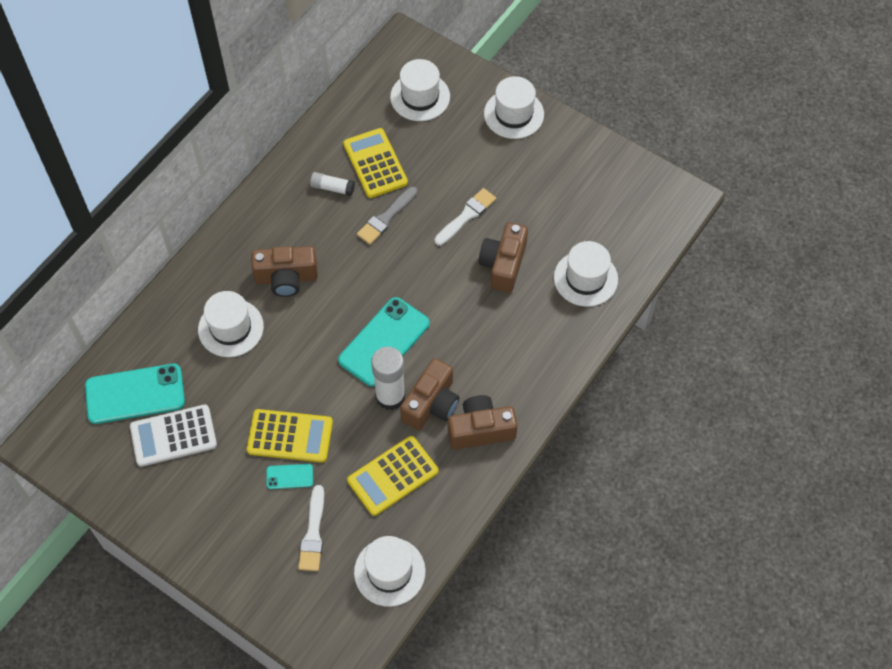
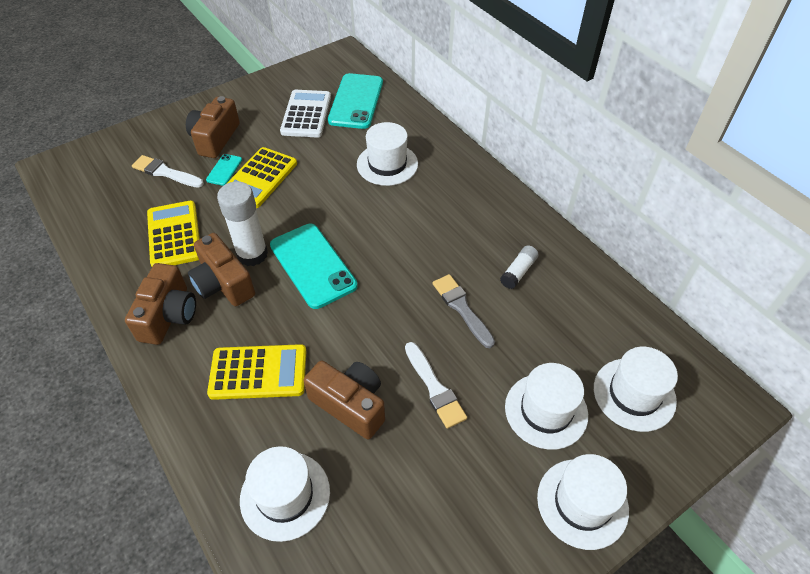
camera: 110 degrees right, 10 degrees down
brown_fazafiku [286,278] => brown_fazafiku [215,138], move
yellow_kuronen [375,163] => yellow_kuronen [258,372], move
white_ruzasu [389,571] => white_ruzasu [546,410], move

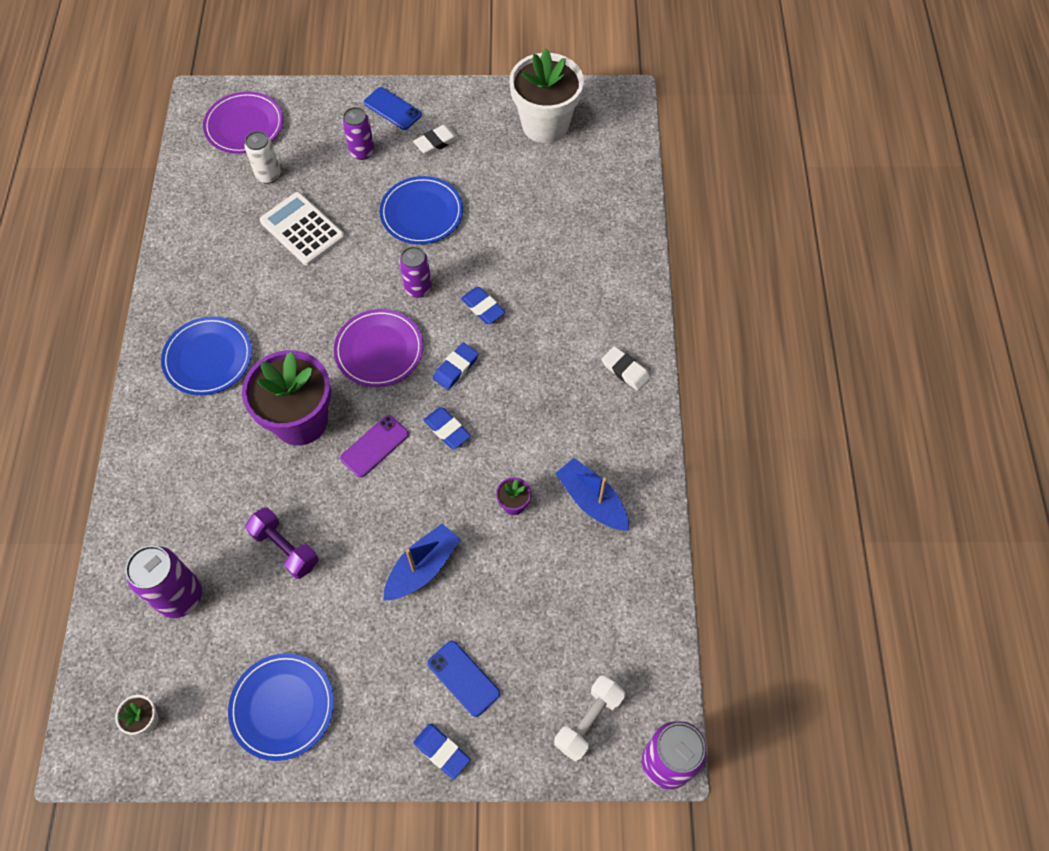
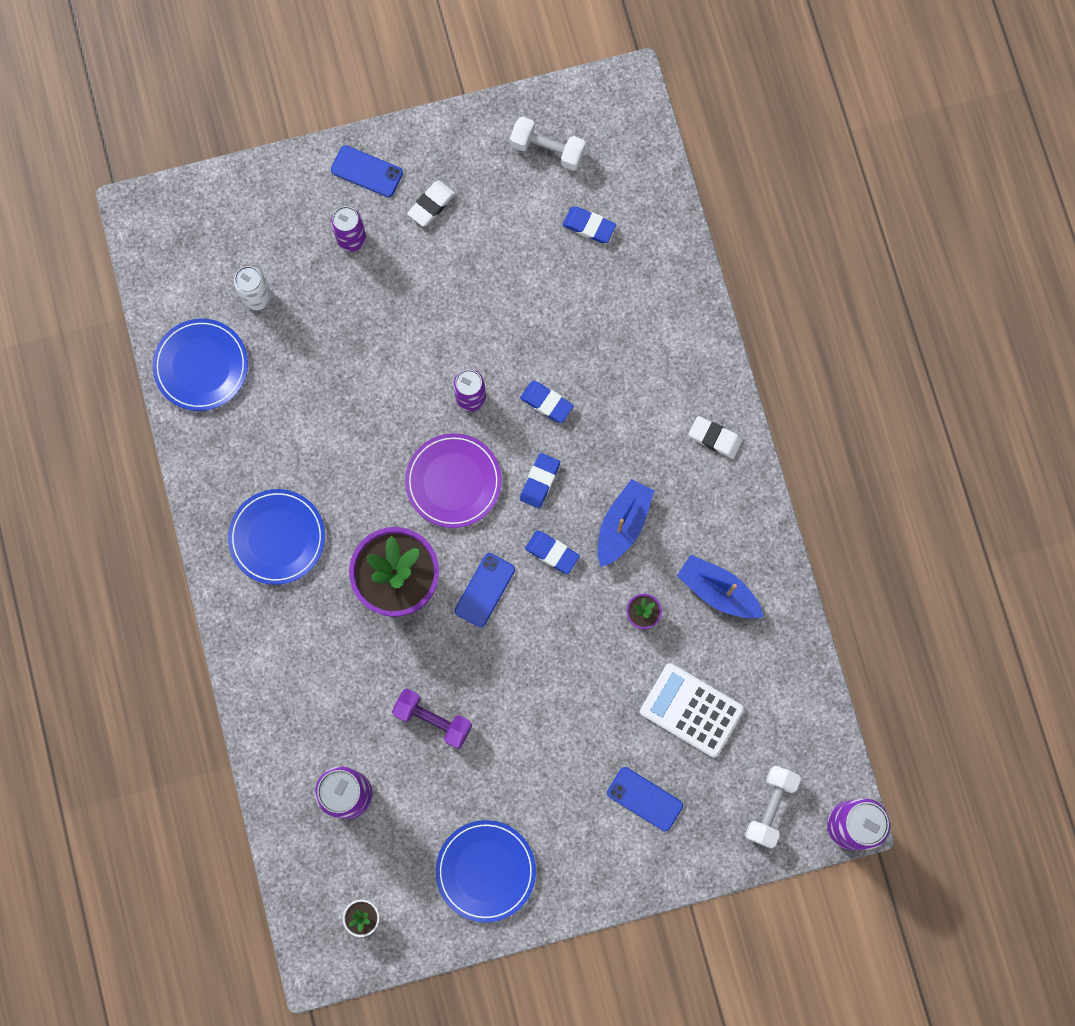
camera: 15 degrees left, 15 degrees up
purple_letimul [244,125] => nothing
white_kuronen [302,229] => white_kuronen [691,710], move
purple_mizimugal [375,446] => blue_mizimugal [485,590]
blue_letimul [421,213] => blue_letimul [201,366], move
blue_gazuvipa [422,568] => blue_gazuvipa [623,525], move
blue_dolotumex [442,751] => blue_dolotumex [589,226], move
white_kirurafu [545,124] => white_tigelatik [547,149]

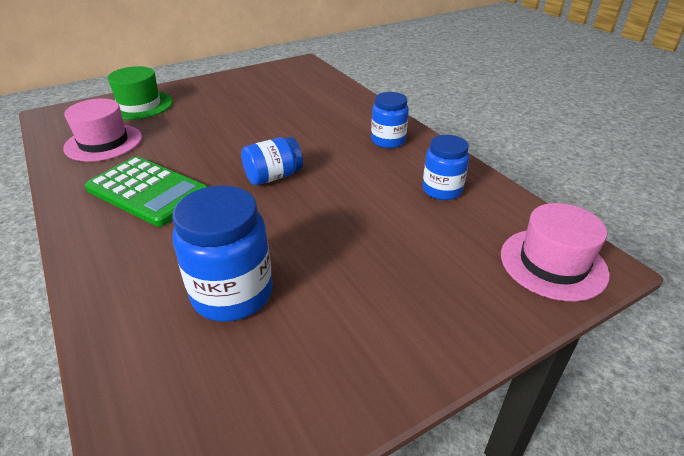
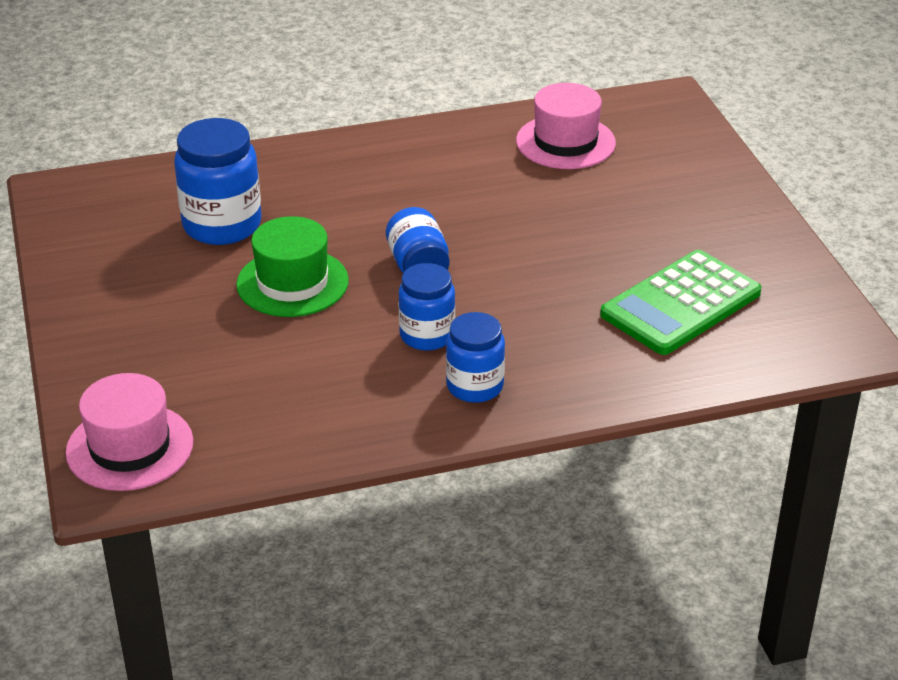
camera: 105 degrees right, 0 degrees up
green_kuronen [148,191] => green_kuronen [681,304], move
green_ruzasu [139,105] => green_ruzasu [292,283], move
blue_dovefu [442,190] => blue_dovefu [427,335], move

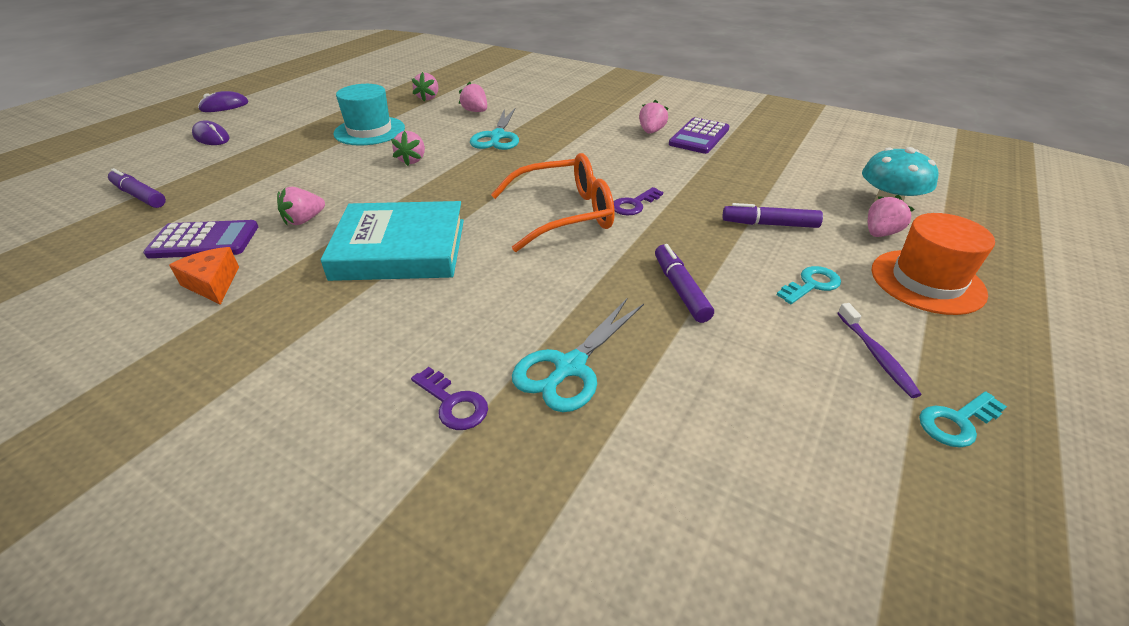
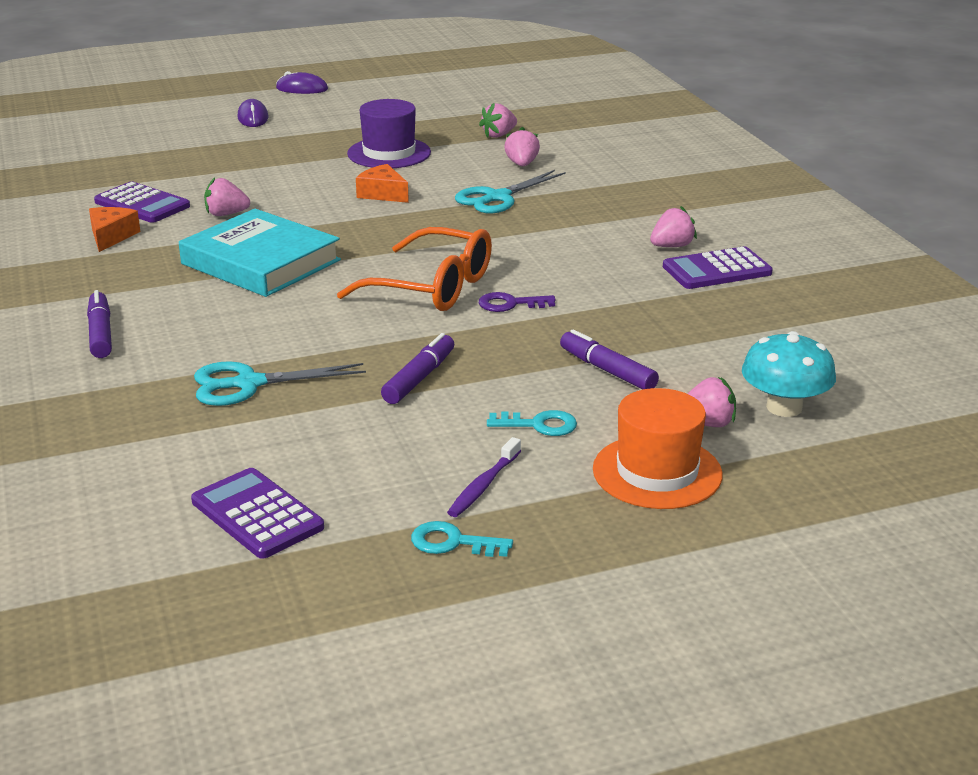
camera: 40 degrees right, 10 degrees down
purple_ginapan [139,196] => purple_ginapan [101,333], move
turquoise_ruzasu [369,131] => purple_ruzasu [389,153]
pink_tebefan [412,160] => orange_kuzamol [382,194]
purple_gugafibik [453,403] => nothing
nothing => purple_kuronen [257,514]

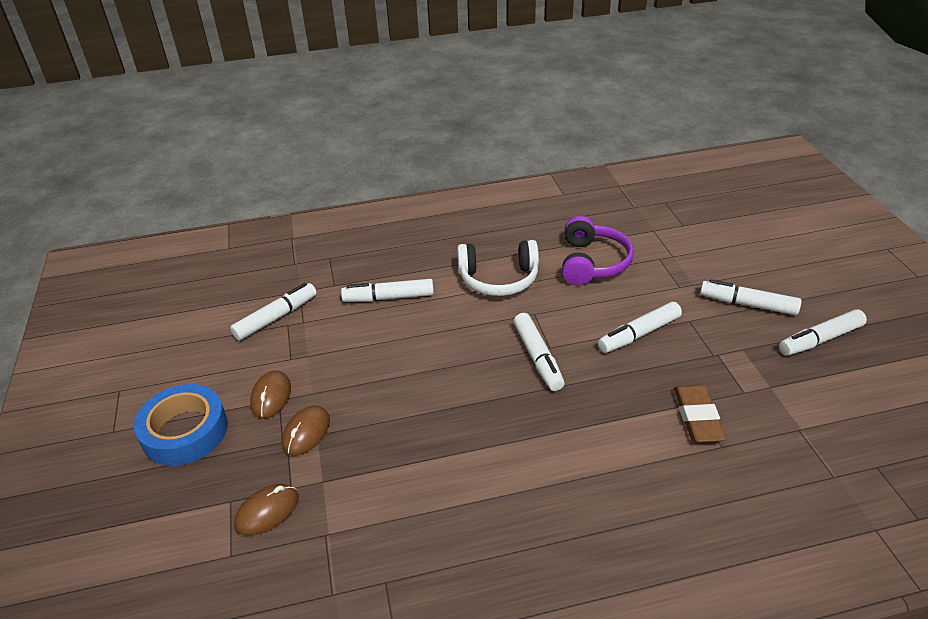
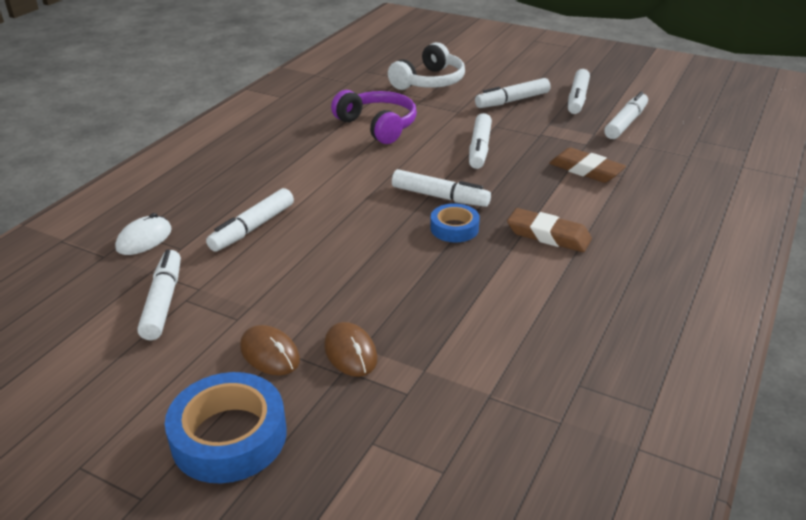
camera: 50 degrees left, 5 degrees down
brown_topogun [267,511] => nothing
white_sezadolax [498,279] => white_sezadolax [429,82], move
nothing => white_topogun [144,239]
nothing => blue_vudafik [454,228]
nothing => brown_dolotumex [548,235]
nothing => white_ginapan [625,123]

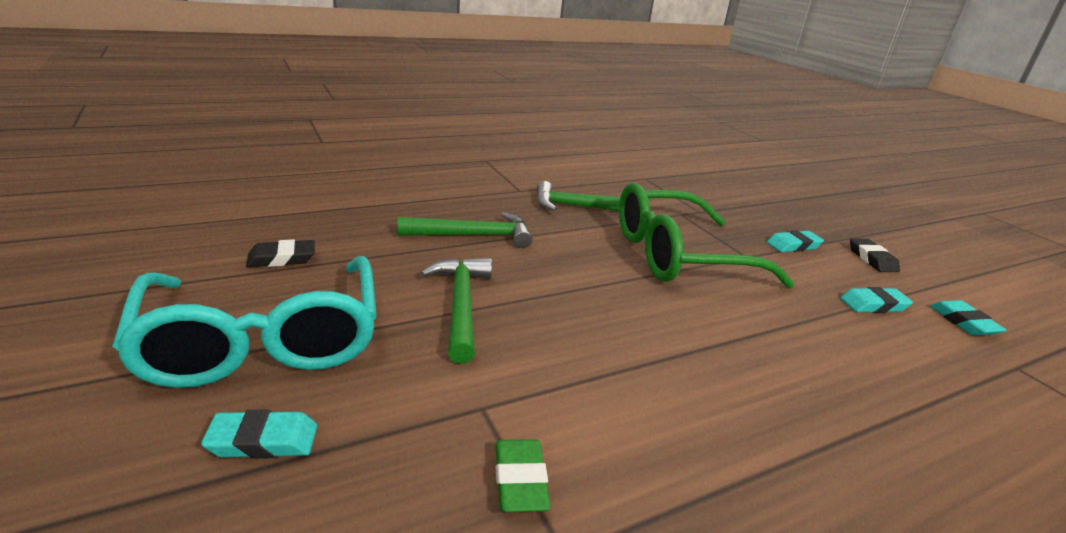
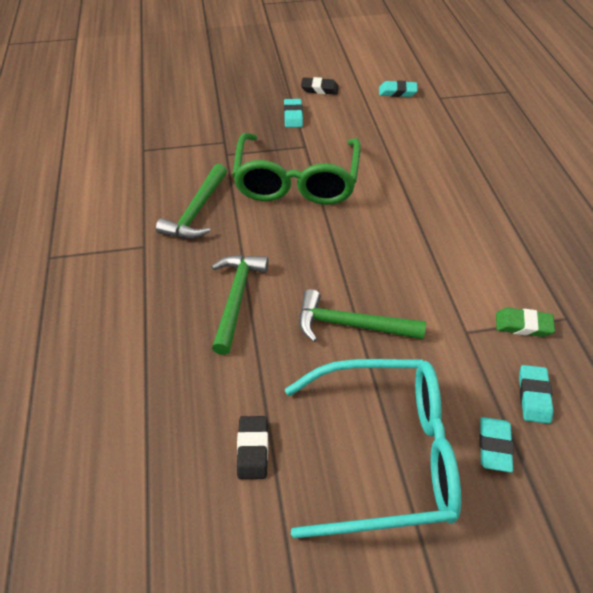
camera: 70 degrees left, 20 degrees up
turquoise_dolotumex [873,305] => turquoise_dolotumex [534,396], move

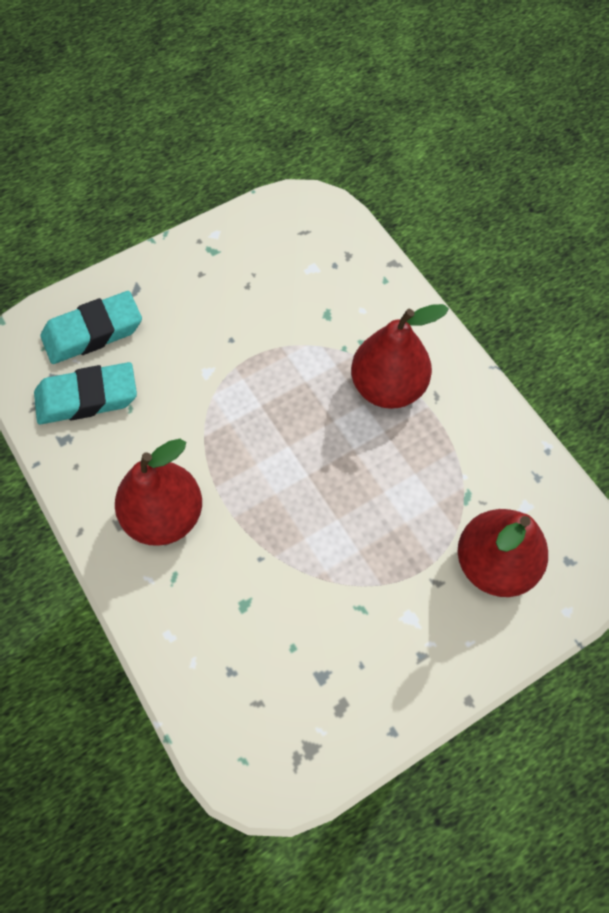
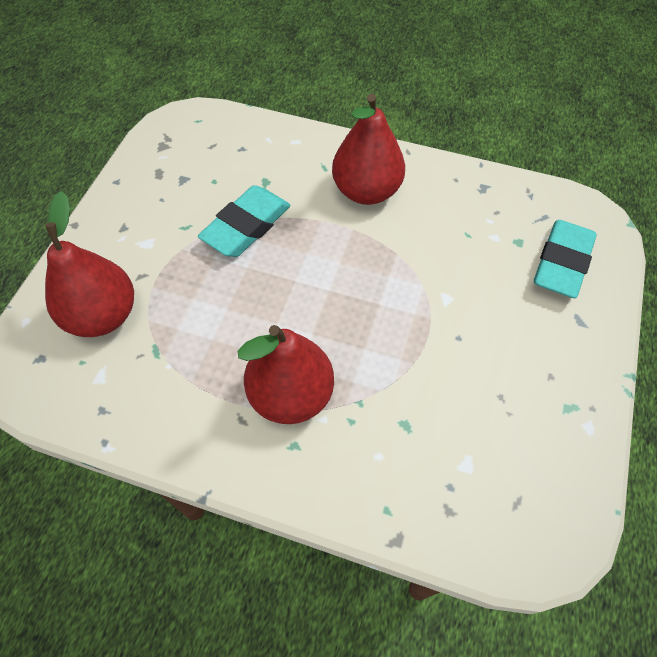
camera: 140 degrees right, 5 degrees down
turquoise_dolotumex [87,398] => turquoise_dolotumex [246,226], move

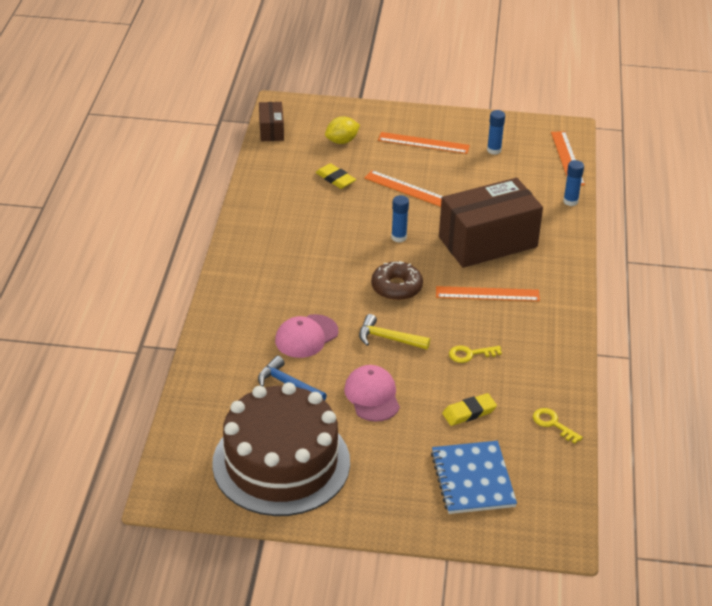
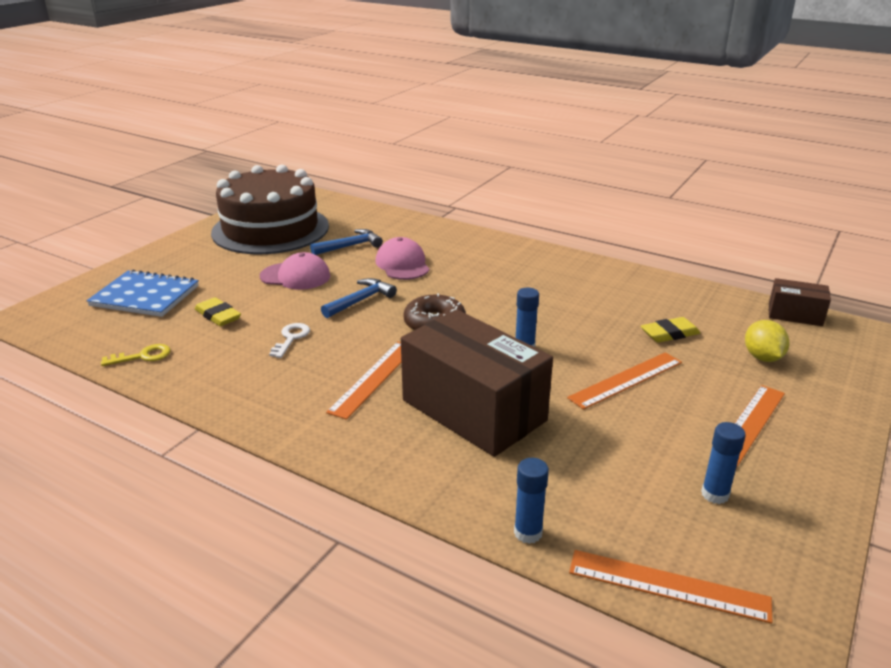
camera: 115 degrees right, 10 degrees down
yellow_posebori [388,338] => blue_posebori [361,300]
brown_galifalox [488,242] => brown_galifalox [473,410], 45 degrees counterclockwise
yellow_dolotumex [469,412] => yellow_dolotumex [218,315], 45 degrees counterclockwise
yellow_gugafibik [470,354] => white_gugafibik [291,338]

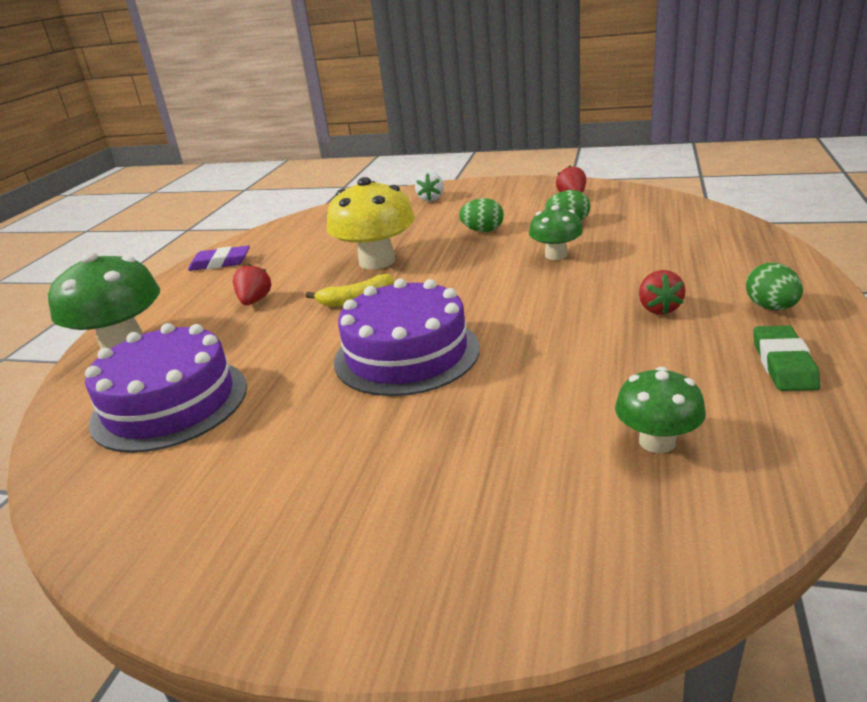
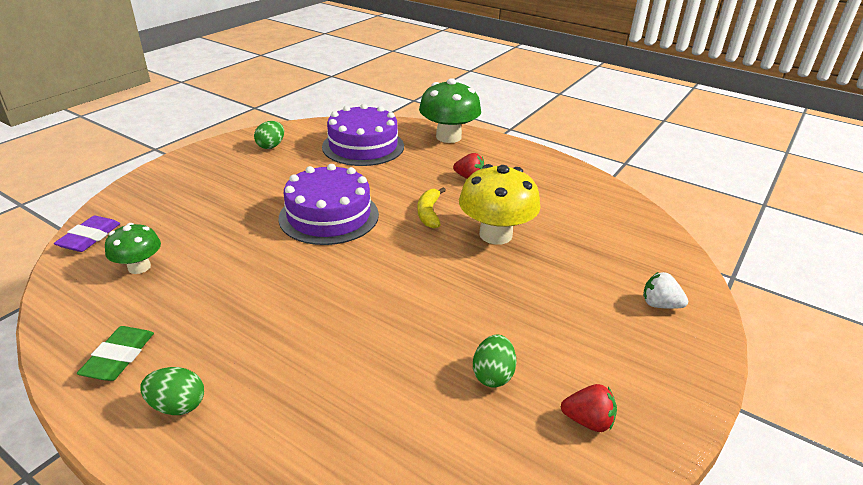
camera: 105 degrees right, 5 degrees up
purple_dolotumex [220,263] => purple_dolotumex [90,237], move
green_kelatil [483,231] => green_kelatil [271,146], move
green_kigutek [556,255] => nothing
red_tebefan [659,309] => nothing
green_dolotumex [783,364] => green_dolotumex [119,357], 75 degrees clockwise

